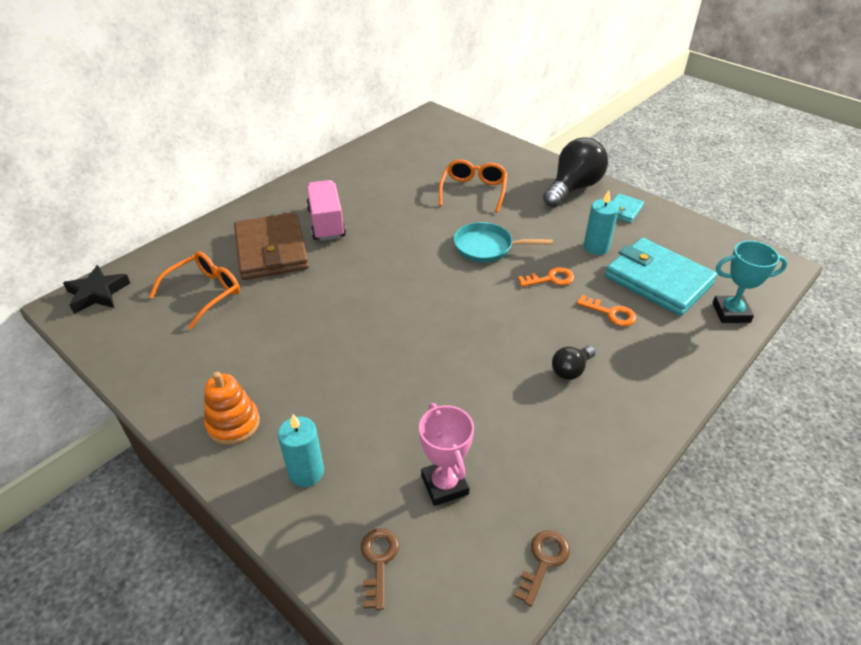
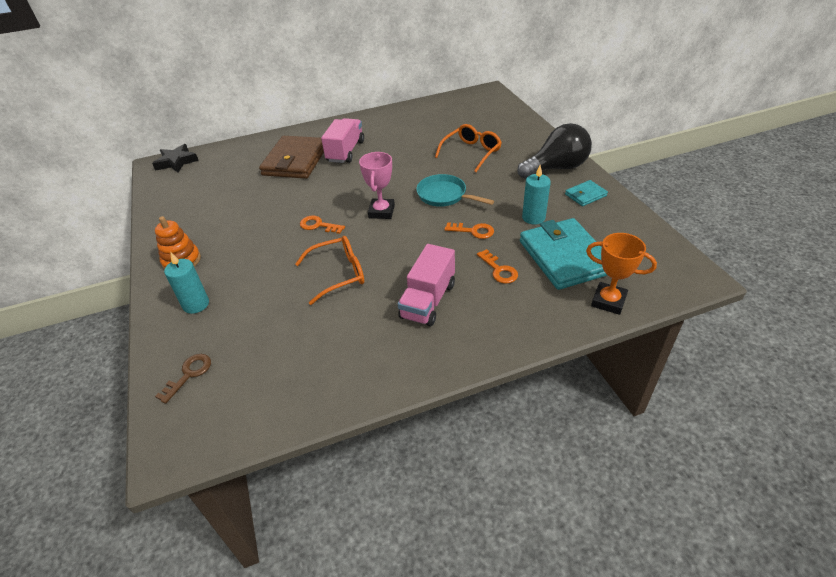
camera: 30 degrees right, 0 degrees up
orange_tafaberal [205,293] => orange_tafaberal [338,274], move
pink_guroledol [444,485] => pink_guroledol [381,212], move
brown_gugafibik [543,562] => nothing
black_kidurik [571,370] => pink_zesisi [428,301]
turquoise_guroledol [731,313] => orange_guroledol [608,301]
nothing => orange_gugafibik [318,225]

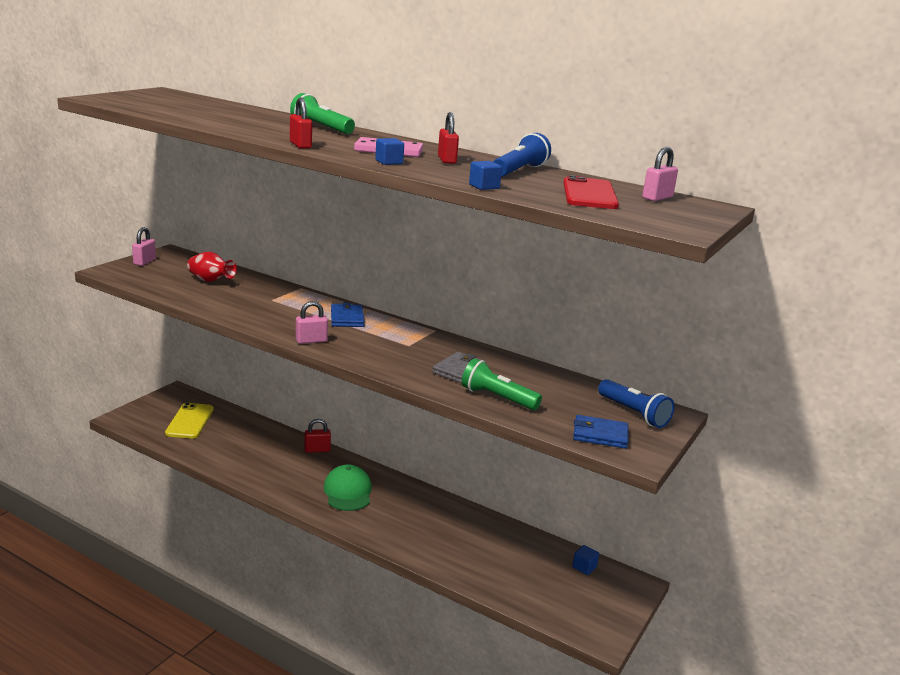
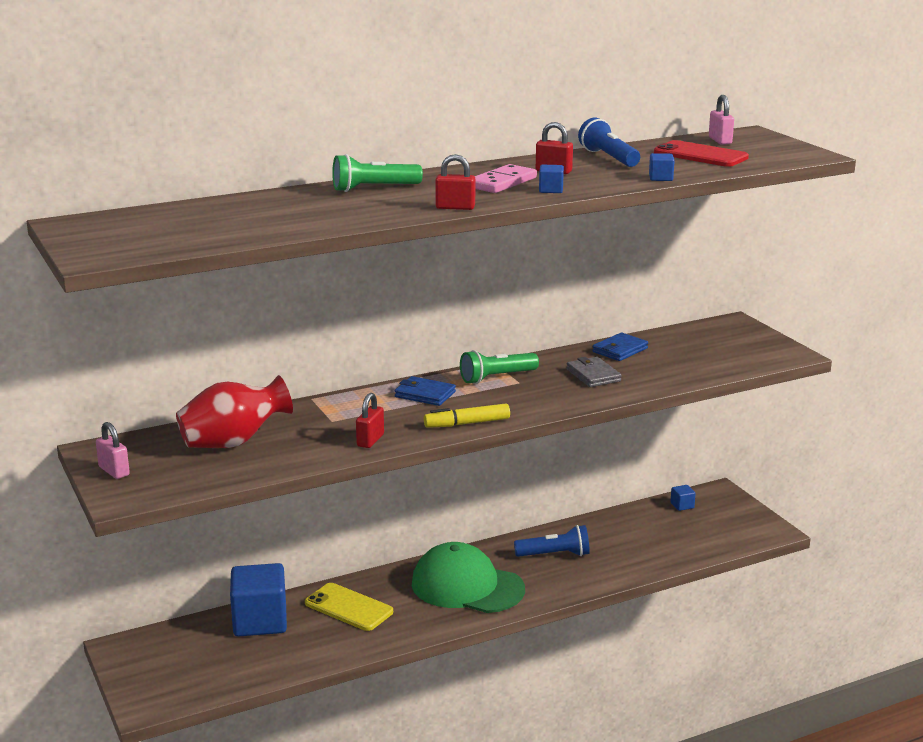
camera: 55 degrees left, 0 degrees up
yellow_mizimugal [190,421] => yellow_mizimugal [348,607], move
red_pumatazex [210,281] => red_pumatazex [233,443], x1.58
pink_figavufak [311,341] => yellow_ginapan [467,423]
red_figavufak [317,450] => red_figavufak [370,440], move
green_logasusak [348,492] => green_logasusak [467,586], x1.51
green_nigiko [497,398] => green_nigiko [497,378], move
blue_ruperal [600,435] => blue_ruperal [620,350], move
blue_nigiko [634,413] => blue_nigiko [555,554], move
nothing => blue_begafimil [260,621]

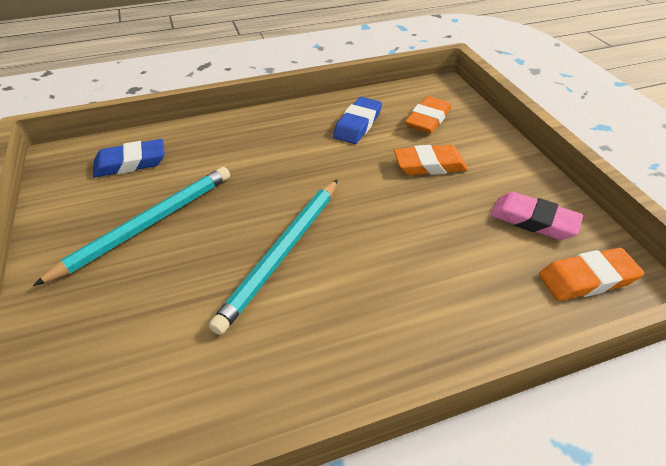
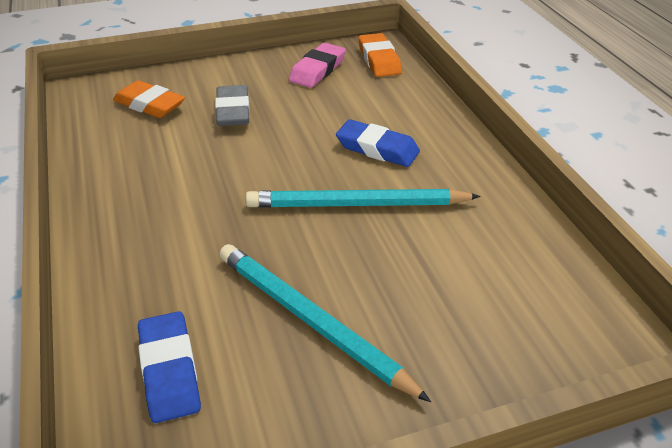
camera: 90 degrees left, 5 degrees down
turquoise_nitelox [283,253] => turquoise_nitelox [358,205], 150 degrees clockwise
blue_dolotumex [357,124] => blue_dolotumex [377,149], move
orange_dolotumex [429,165] => grey_dolotumex [233,111]

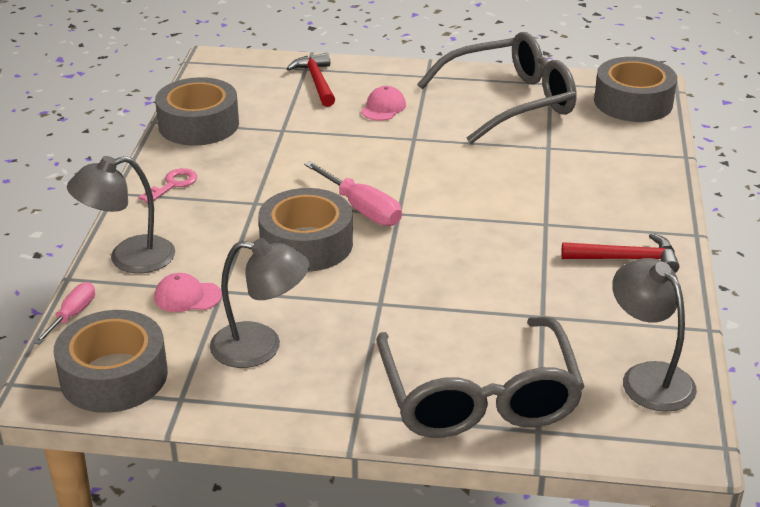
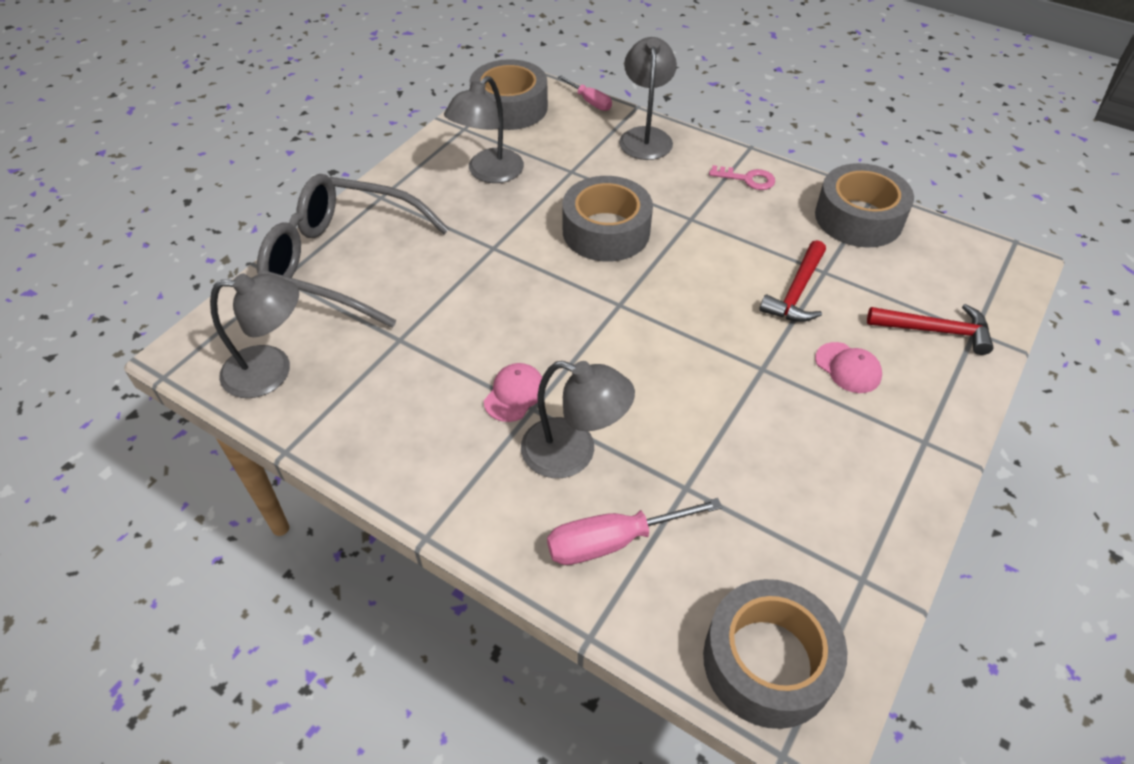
camera: 115 degrees right, 15 degrees up
pink_gugafibik [173,185] => pink_gugafibik [747,179], 45 degrees counterclockwise
pink_logasusak [187,296] => pink_logasusak [514,394], move
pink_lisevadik [362,209] => pink_lisevadik [613,541], move
grey_tafaberal [510,102] => nothing
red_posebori [626,259] => red_posebori [796,292], move
nothing => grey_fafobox [573,453]

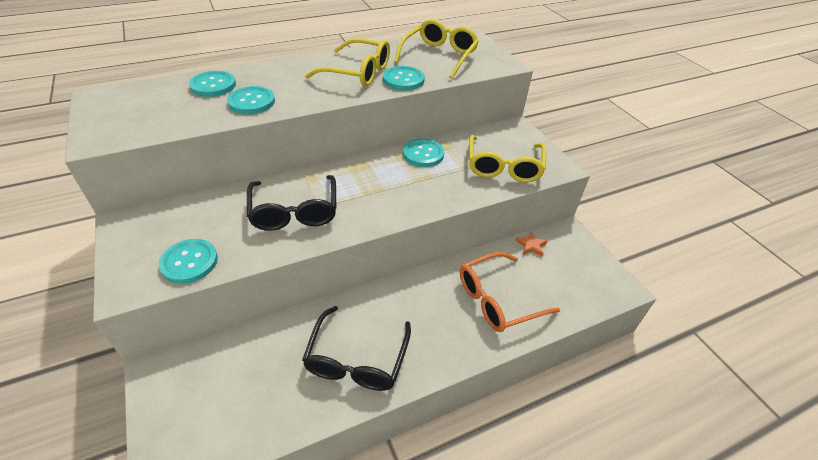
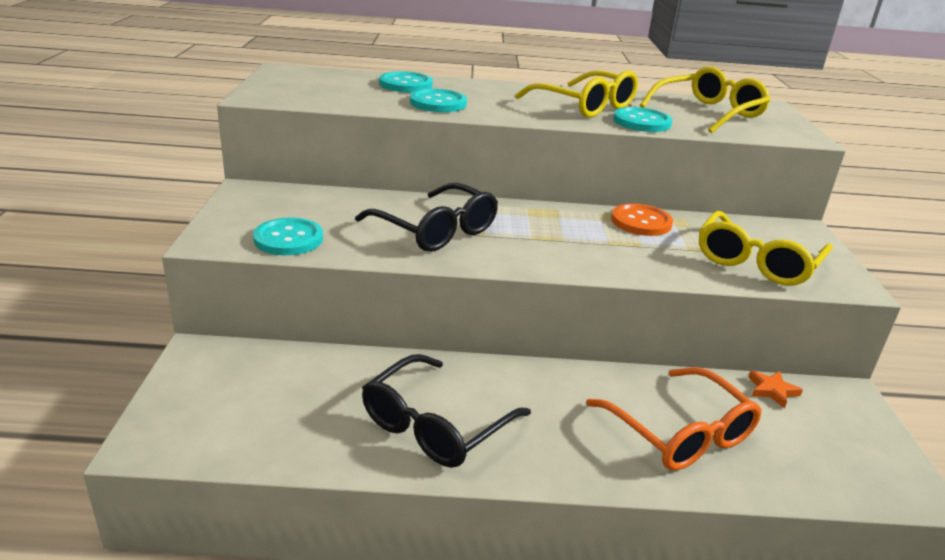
camera: 25 degrees right, 15 degrees down
black_tafaberal [294,211] => black_tafaberal [436,230], 60 degrees counterclockwise
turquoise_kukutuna [423,154] => orange_kukutuna [641,222]
orange_tafaberal [497,299] => orange_tafaberal [680,433], 120 degrees counterclockwise

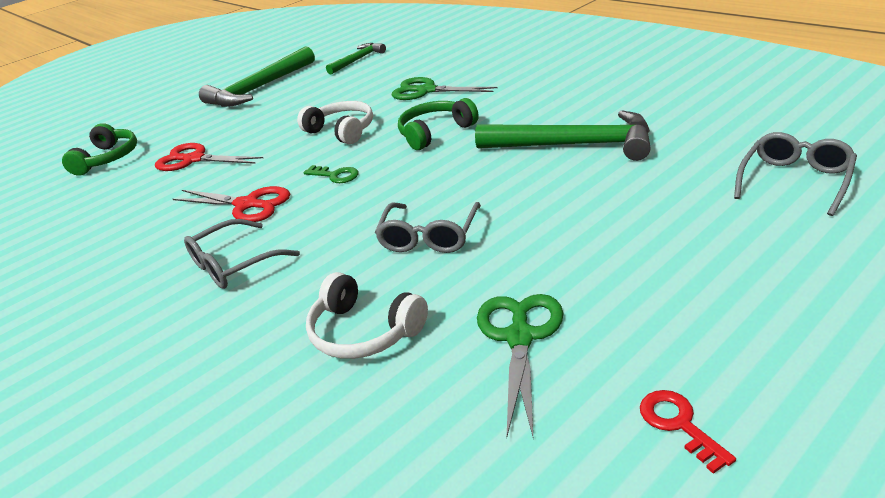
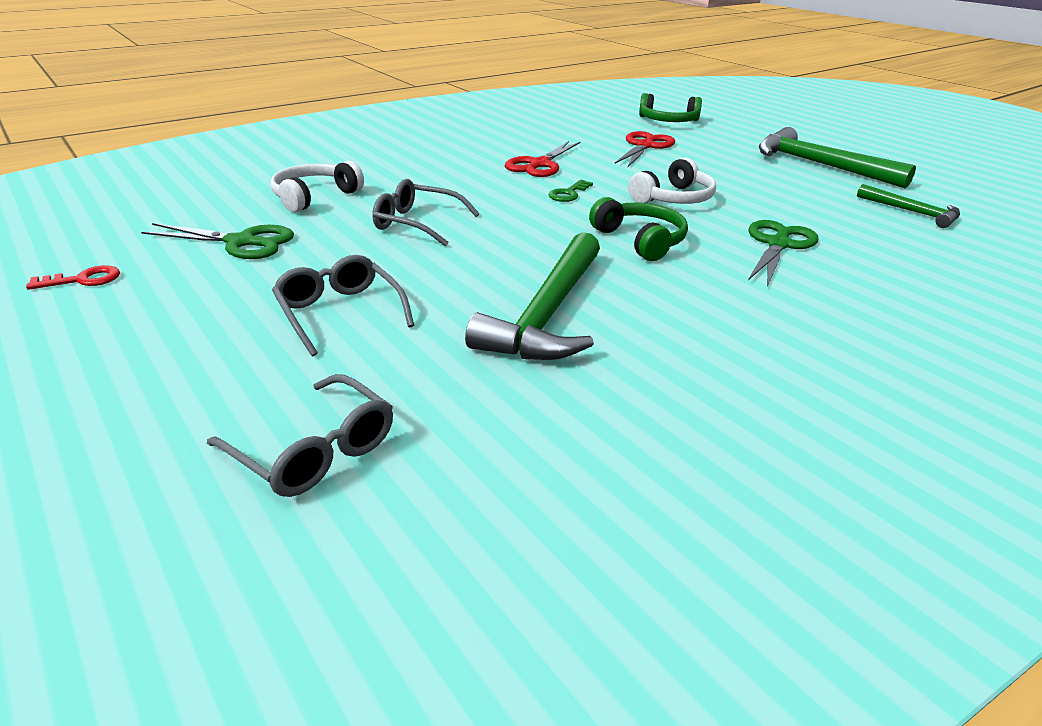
camera: 90 degrees right, 0 degrees up
grey_tafaberal [234,264] => grey_tafaberal [340,313], move

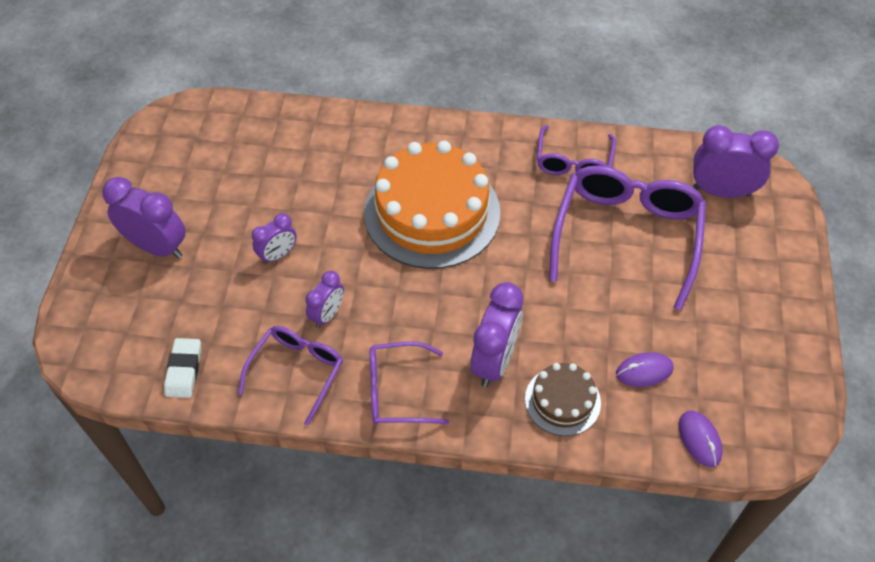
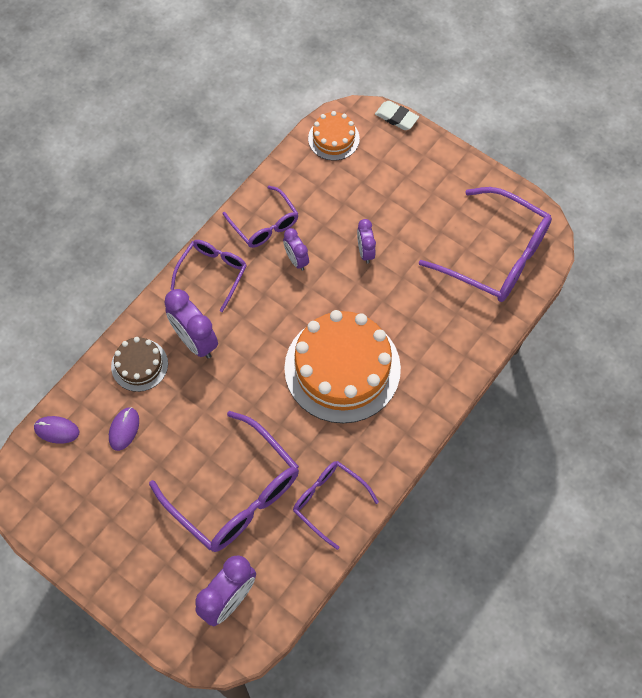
camera: 120 degrees right, 10 degrees up
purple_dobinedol [157,247] => nothing
white_dolotumex [184,370] => white_dolotumex [396,117], move
nothing => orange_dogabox [333,138]
nothing => purple_tafaberal [496,255]

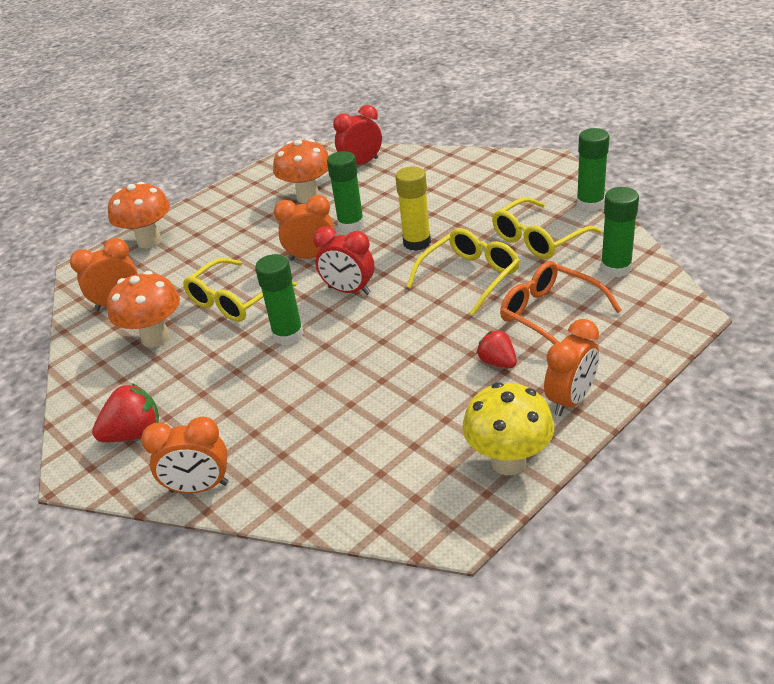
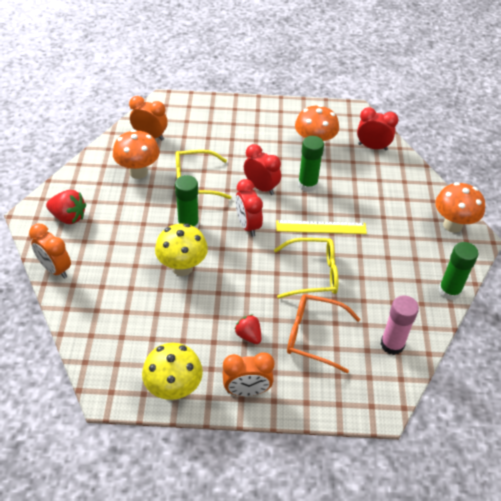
camera: 40 degrees right, 10 degrees up
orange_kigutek [149,241] => orange_kigutek [452,225], move
orange_dobinedol [311,257] => red_dobinedol [261,187]
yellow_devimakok [417,242] => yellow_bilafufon [321,227]
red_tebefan [497,362] => red_tebefan [248,335], 45 degrees counterclockwise
yellow_tafaberal [538,239] => nothing
orange_tafaberal [550,315] => orange_tafaberal [314,336], 75 degrees counterclockwise
green_devimakok [615,268] => pink_devimakok [392,344]
nothing => yellow_kigutek [182,268]

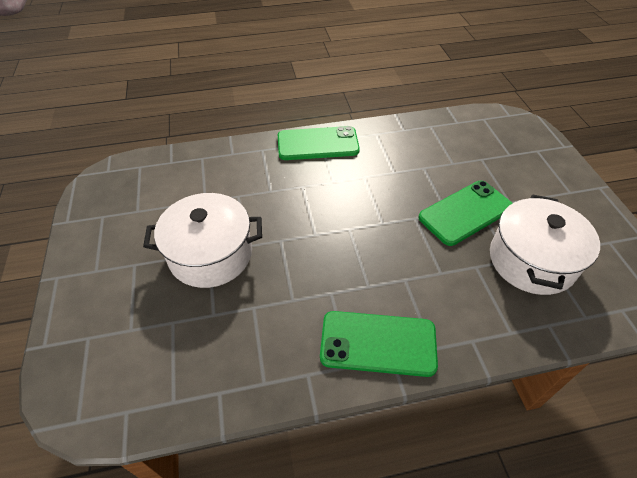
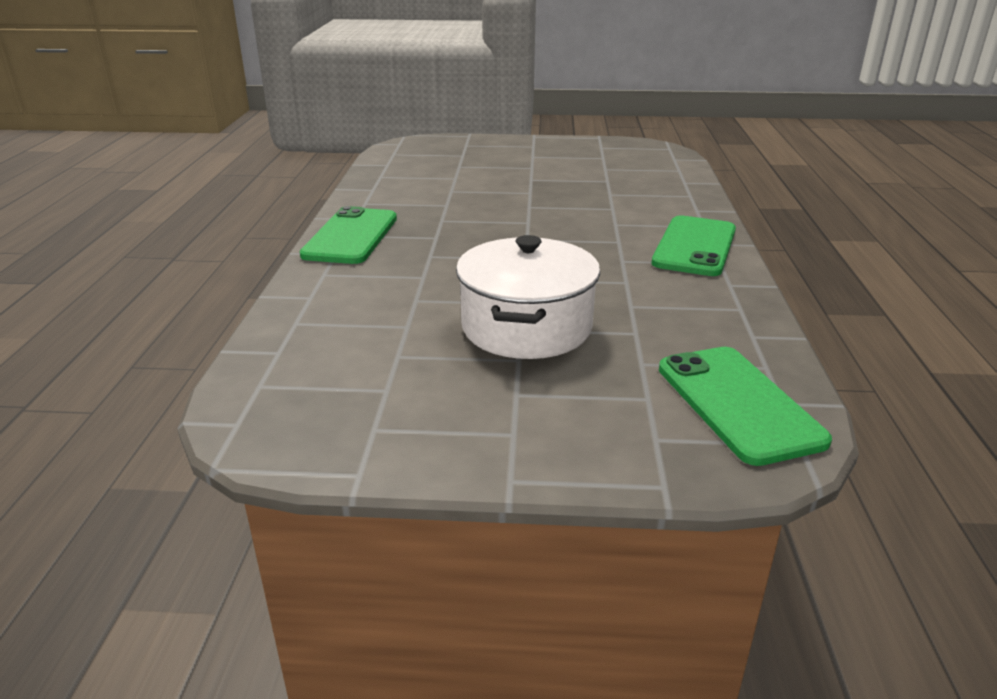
camera: 75 degrees left, 20 degrees down
green_mizimugal [465,212] => green_mizimugal [738,403], move
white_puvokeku [531,260] => nothing

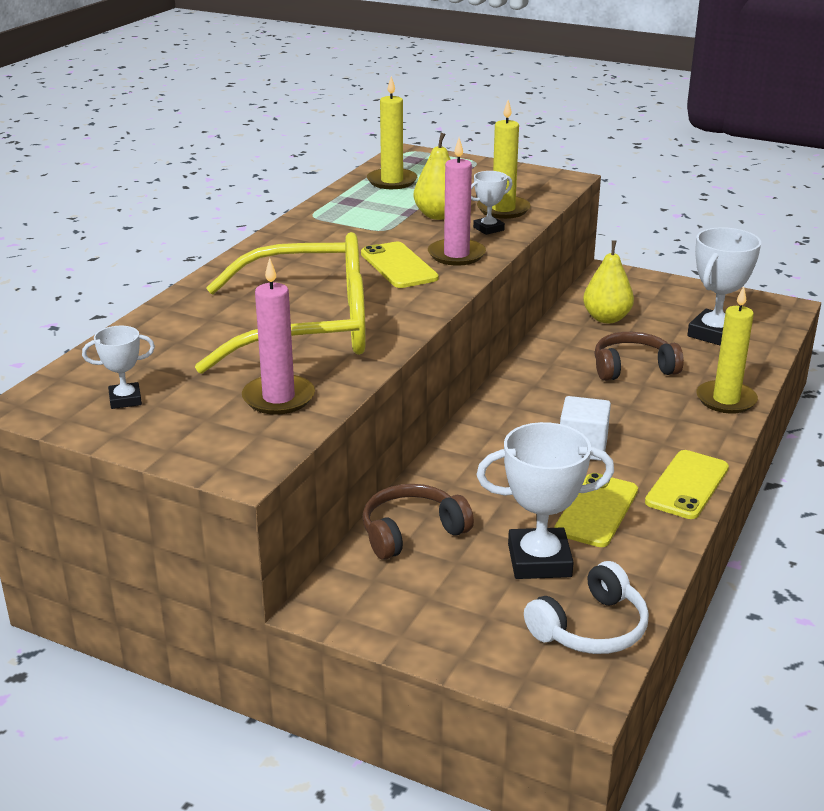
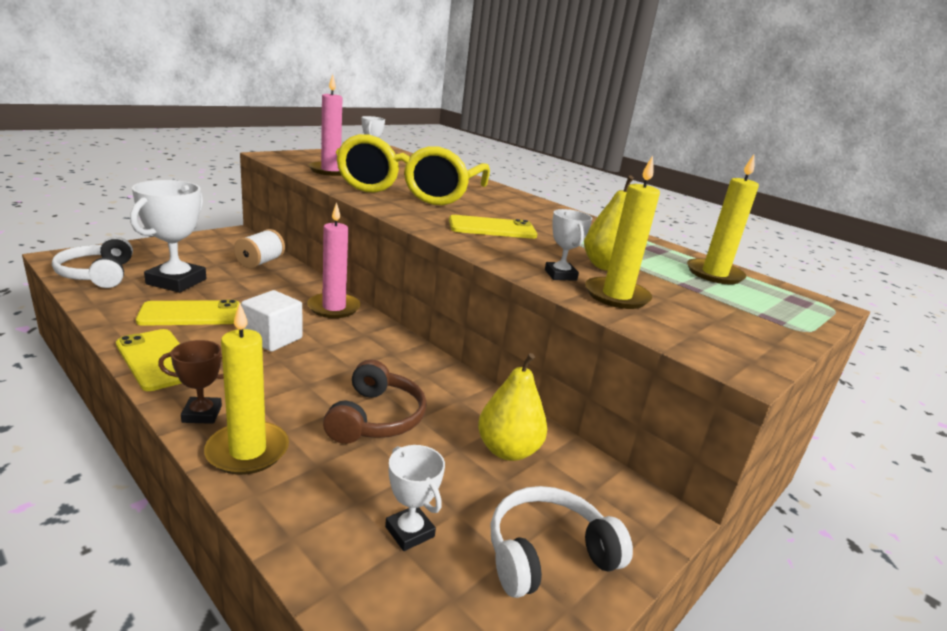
camera: 105 degrees right, 5 degrees down
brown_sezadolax [412,532] => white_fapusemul [260,262]
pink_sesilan [456,255] => pink_sesilan [334,308], move
yellow_mizimugal [596,510] => yellow_mizimugal [190,314], 60 degrees counterclockwise
white_guroledol [714,334] => white_guroledol [409,532], x0.53
nothing => brown_guroledol [202,414]
nothing => white_sezadolax [548,553]

